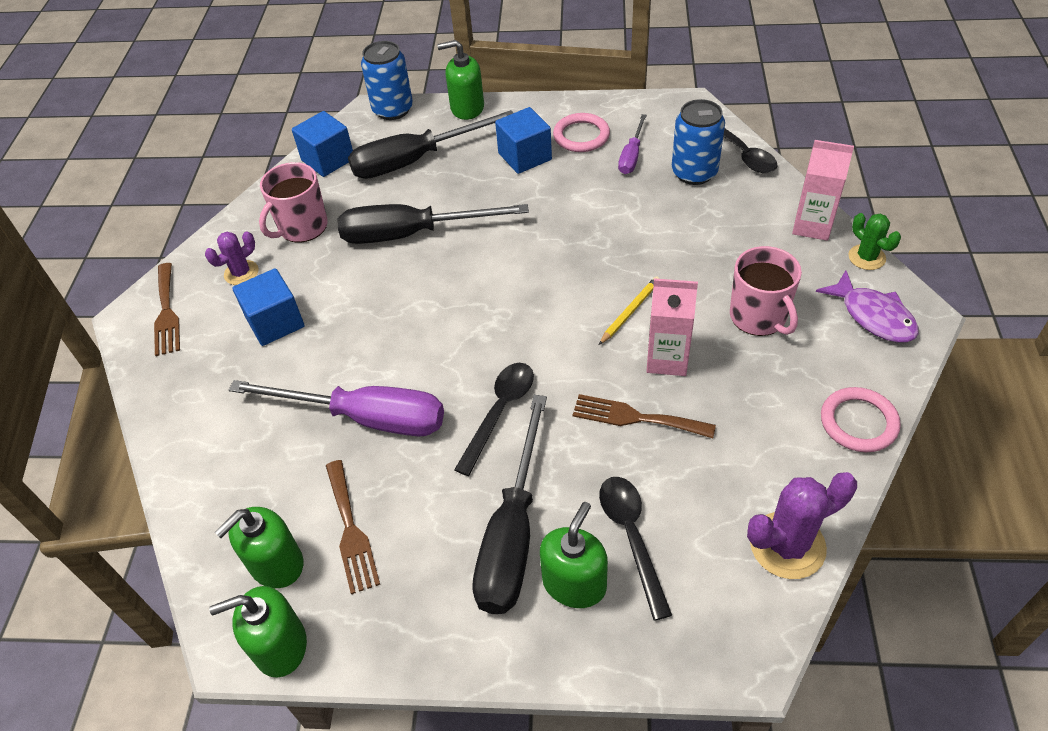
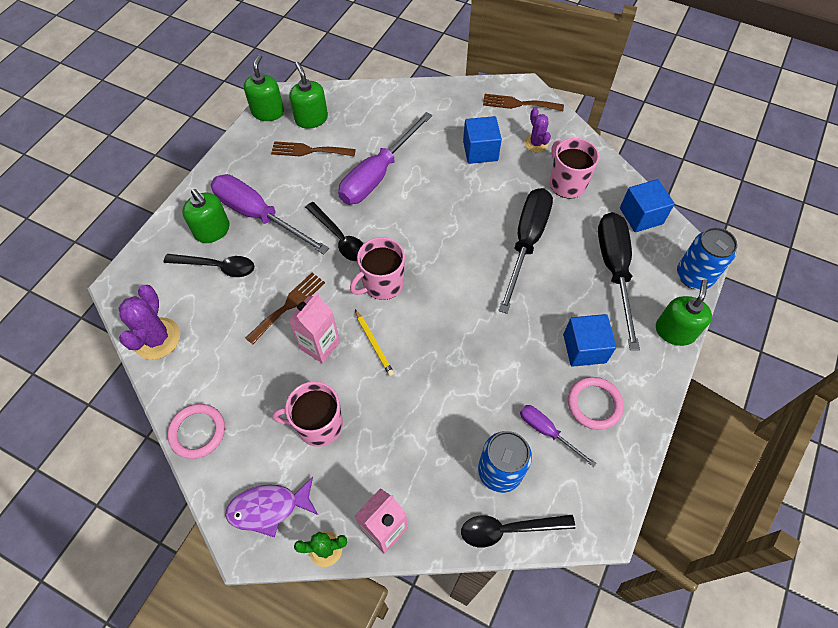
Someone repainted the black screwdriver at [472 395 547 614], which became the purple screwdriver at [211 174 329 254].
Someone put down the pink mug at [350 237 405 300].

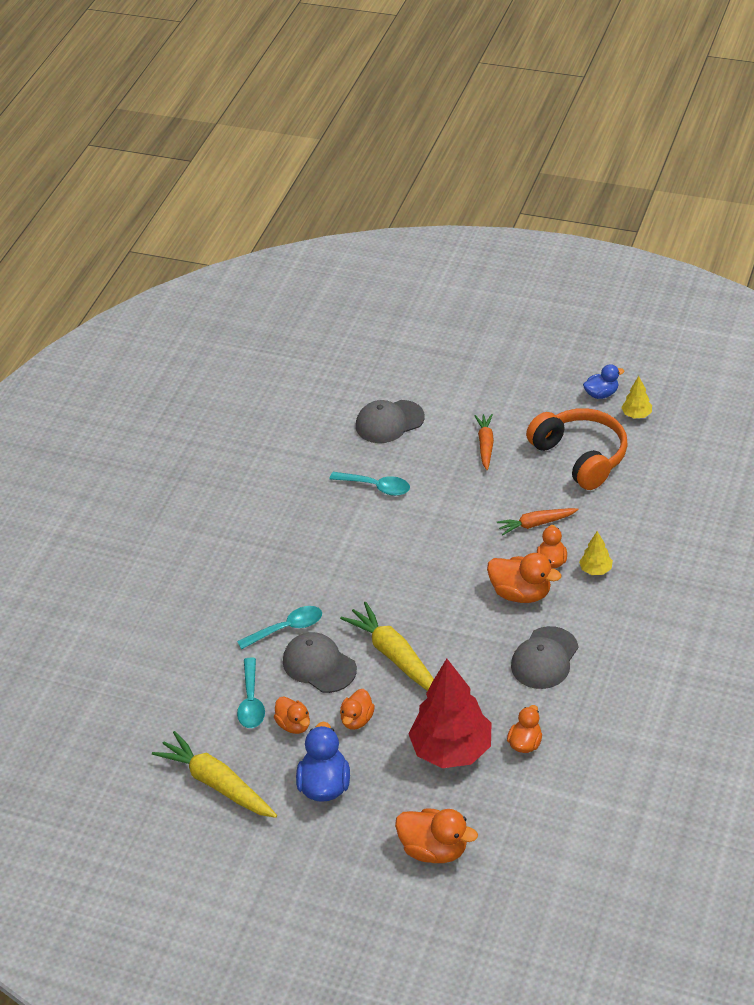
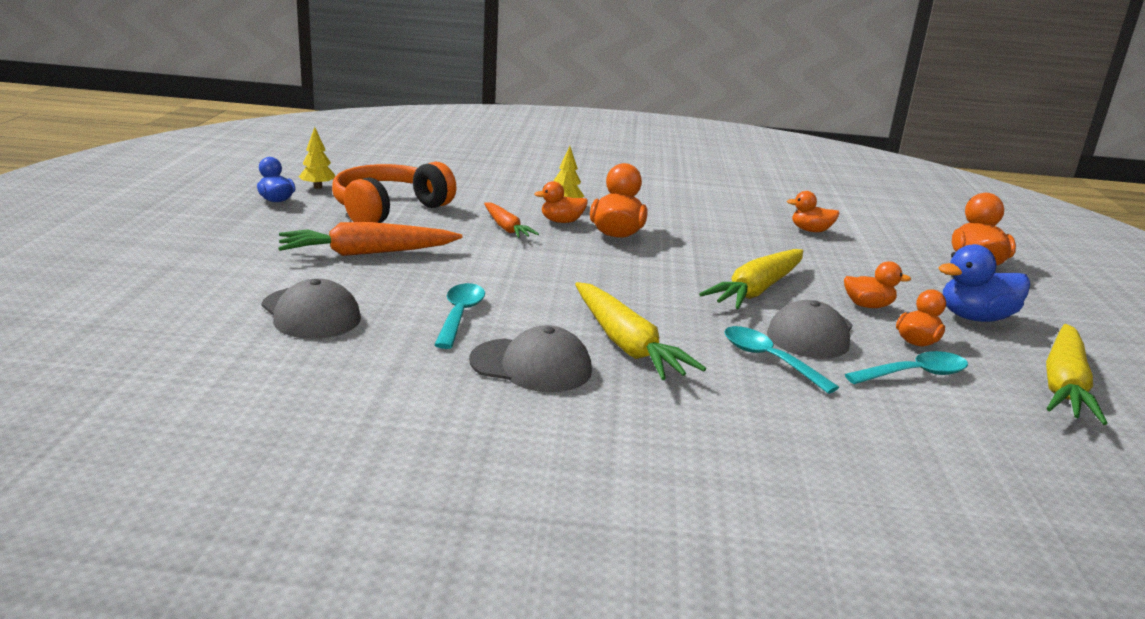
Someone scaled the orange carrot at [474 414 494 470] by 1.64.
Someone carried the grey cap from [511 626 578 689] to [469 325 592 392].
Someone put down the yellow carrot at [575 282 706 380].
Someone took away the red tree at [408 659 491 768].

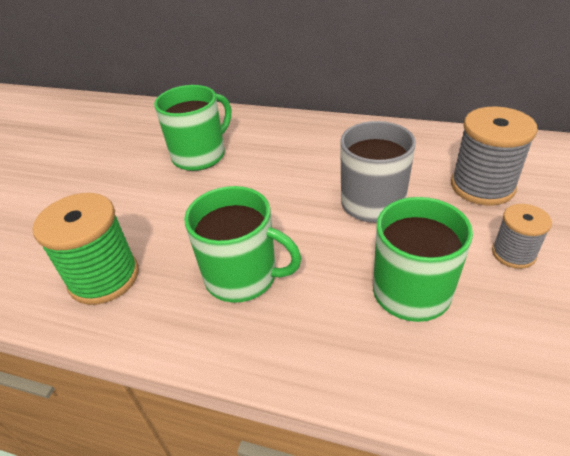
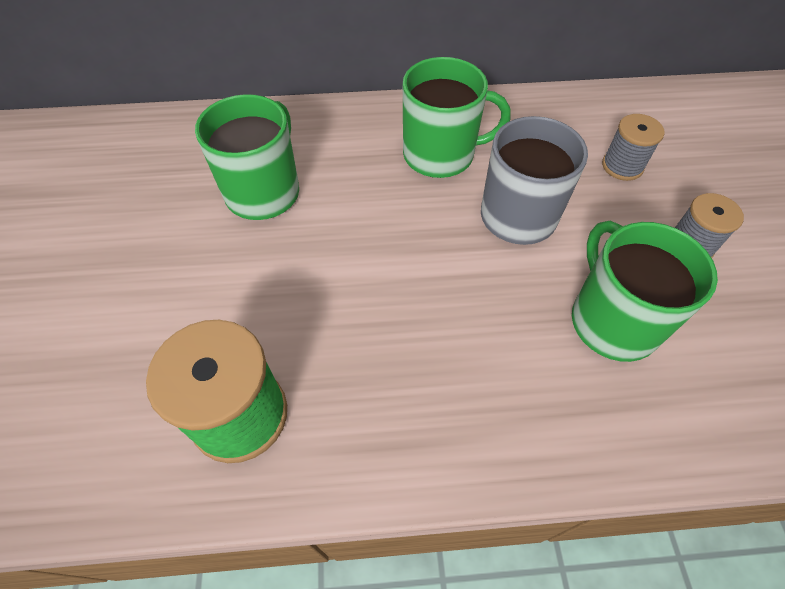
Someone carried the green mug from [184 186 301 303] to [403 57 510 178].
Someone scaled the grey spool at [451 106 538 206] by 0.58.

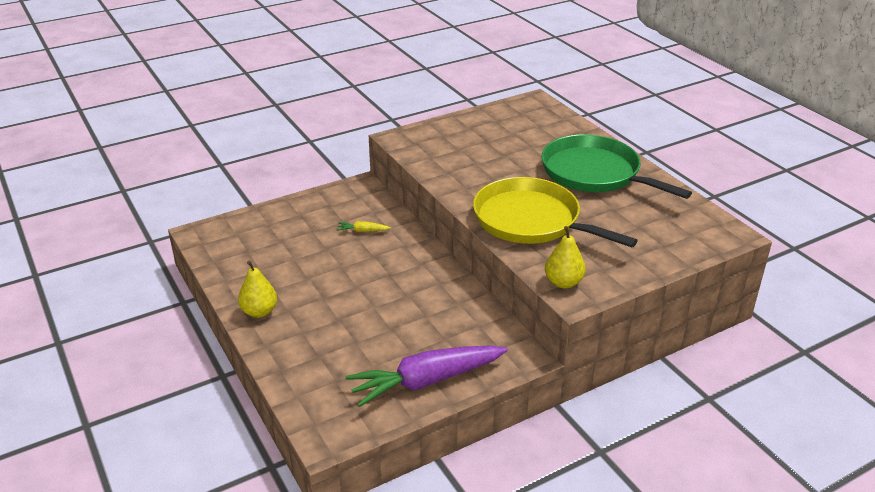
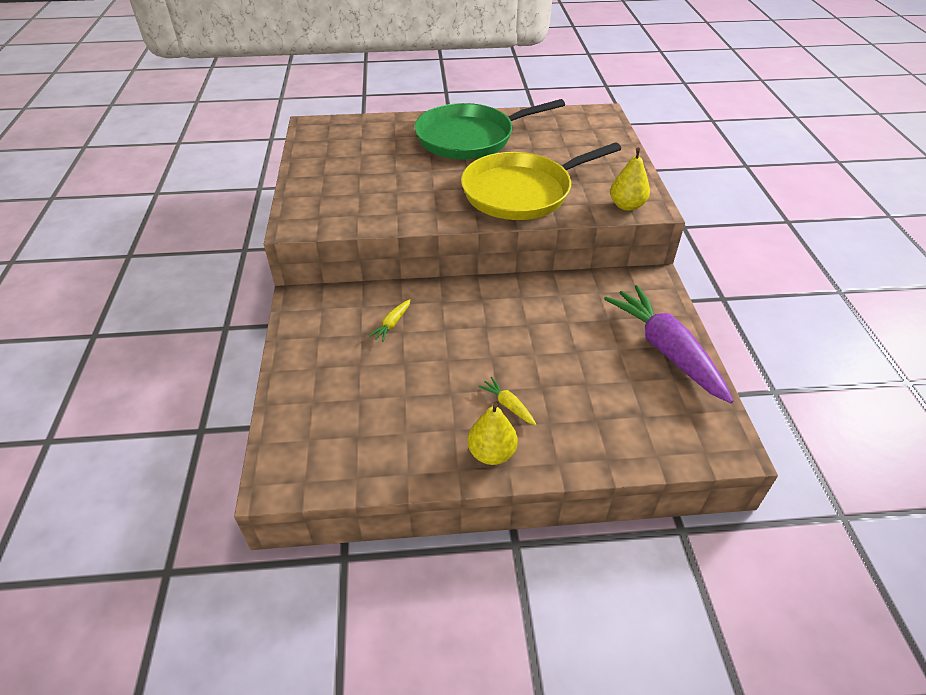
Someone put down the yellow carrot at [478 377 537 426].
Someone rotated the purple carrot at [346 346 508 407] by 150 degrees clockwise.

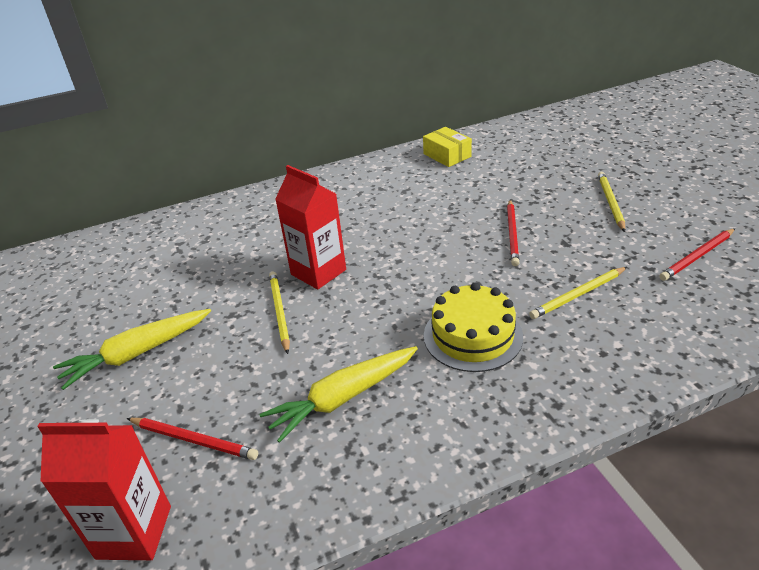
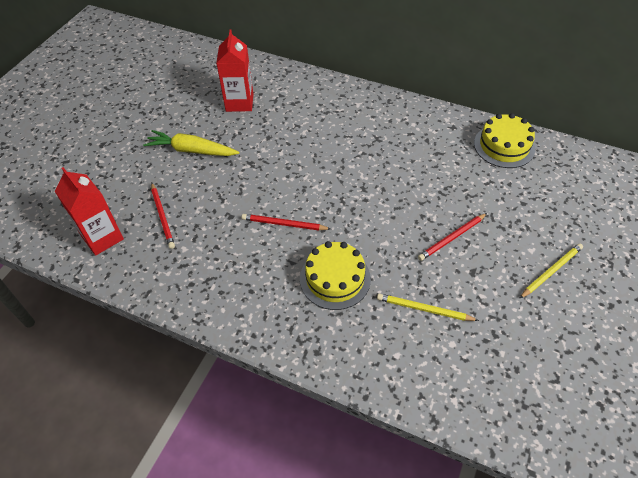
Someone carried the red carton from [275 165 346 289] to [216 30 253 112].
Someone carried the red pencil from [659 228 735 281] to [241 214 331 230].
Someone swapped the yellow box at [423 127 472 167] for the yellow cake at [474 113 535 168].
Someone took away the yellow carrot at [259 346 418 443].
Someone took away the yellow pencil at [269 272 290 354].

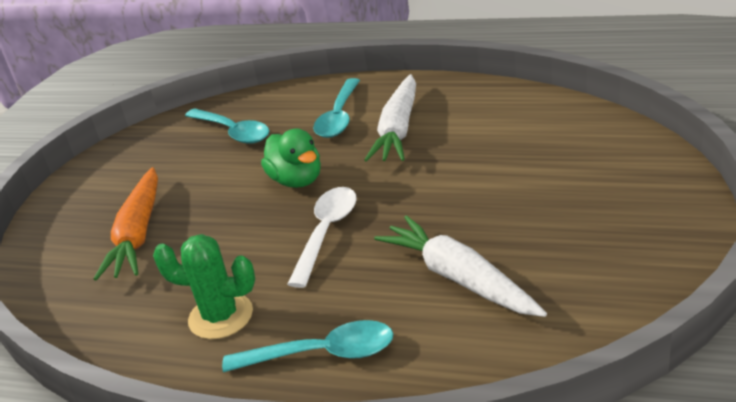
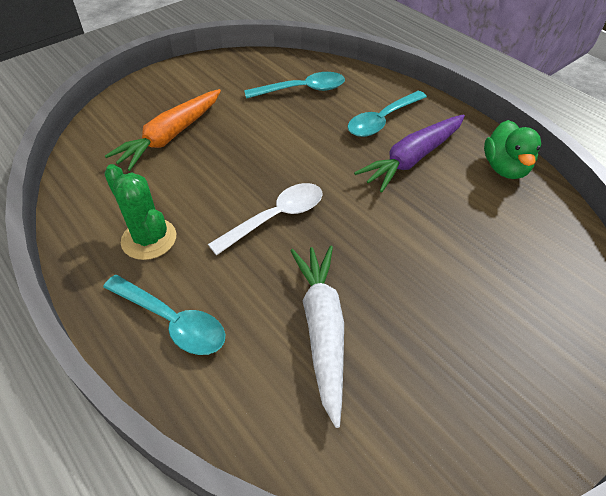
Someone rotated the turquoise spoon at [185 109 269 144] by 90 degrees counterclockwise.
Someone repainted the white carrot at [364 74 416 162], which became the purple carrot at [354 114 465 192].
Someone carried the green duck from [261 129 321 188] to [484 120 541 179].

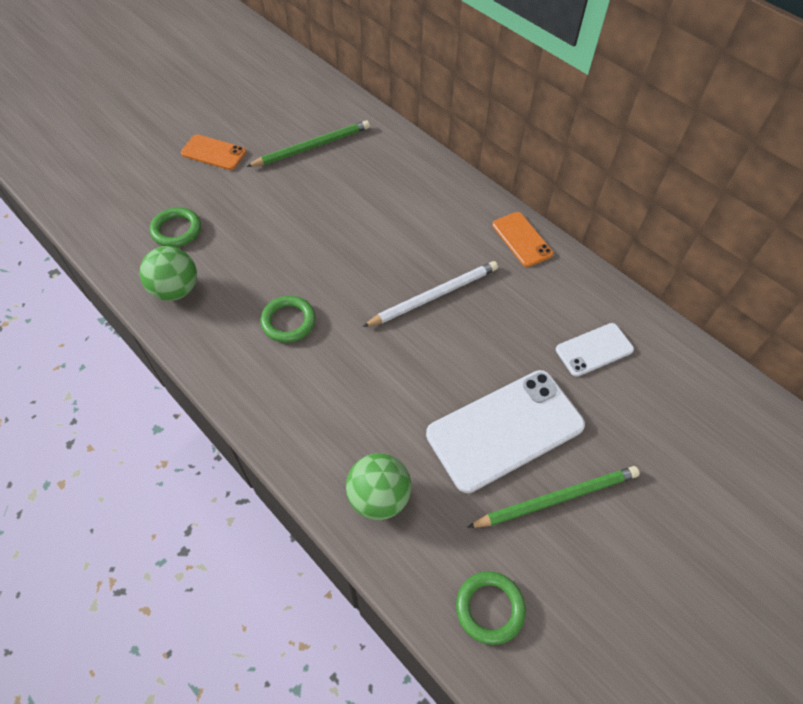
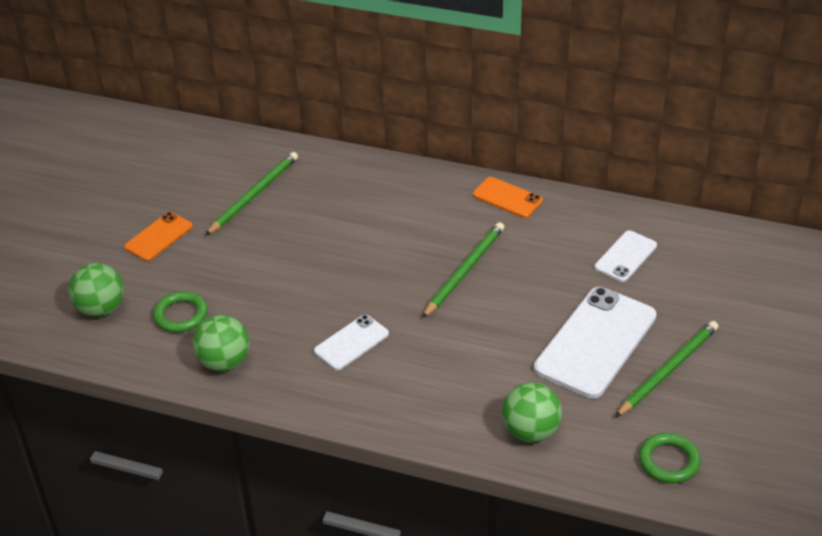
Someone put down the green ball at [68 263 124 317].
Someone rotated the orange phone at [181 134 246 170] by 45 degrees counterclockwise.
Someone swapped the green ring at [260 296 316 343] for the white phone at [314 315 389 370].
Someone repainted the white pencil at [362 261 498 327], which became the green pencil at [422 222 504 318].

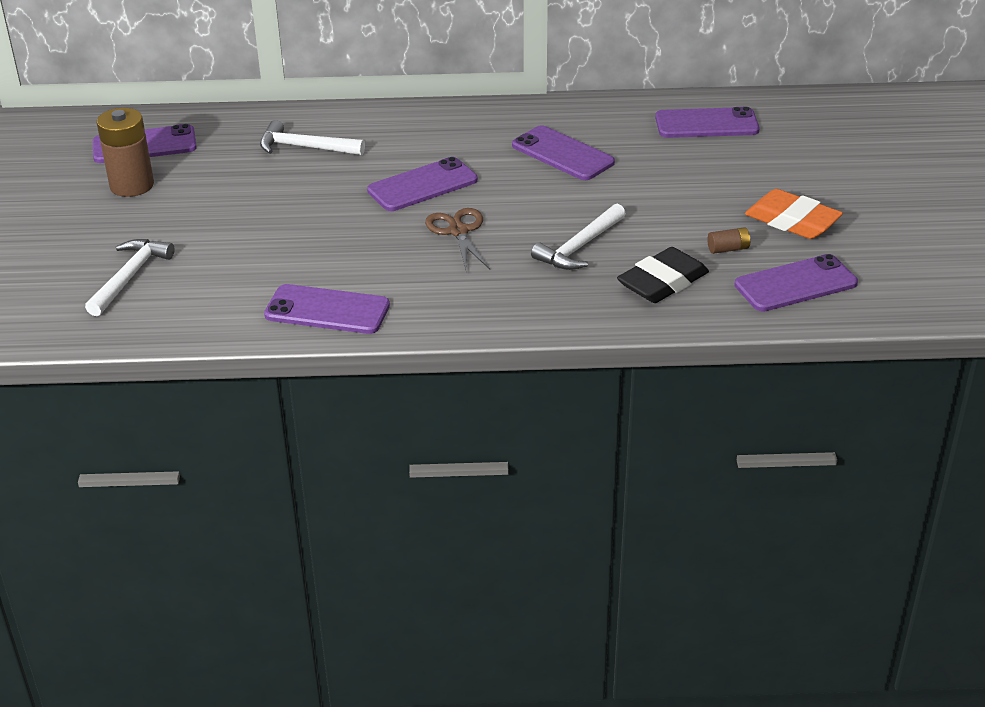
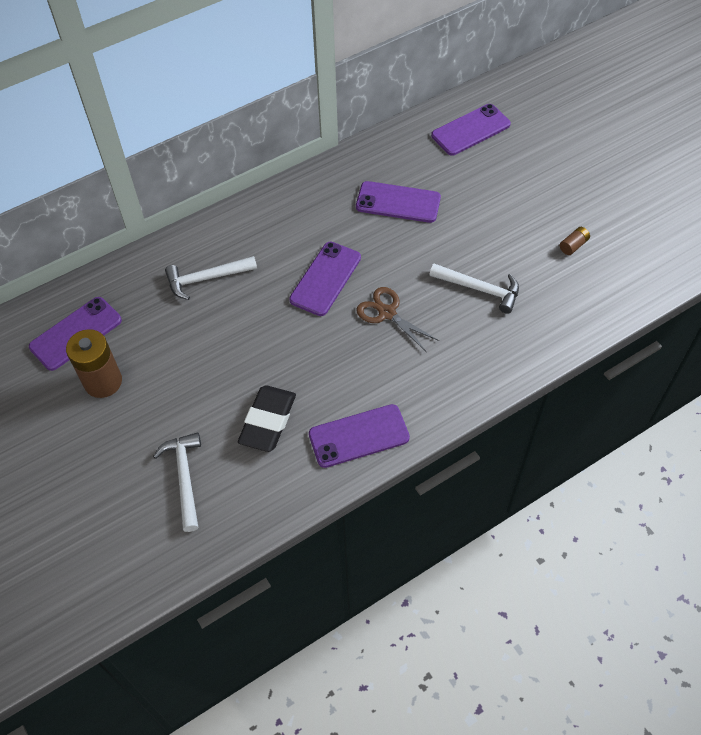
Someone carried the black eraser from [617 247 709 303] to [238 385 296 452].
Someone rotated the white hammer at [531 204 626 270] by 75 degrees counterclockwise.
Someone took away the purple phone at [734 254 858 312].
Someone took away the orange eraser at [745 189 843 239].

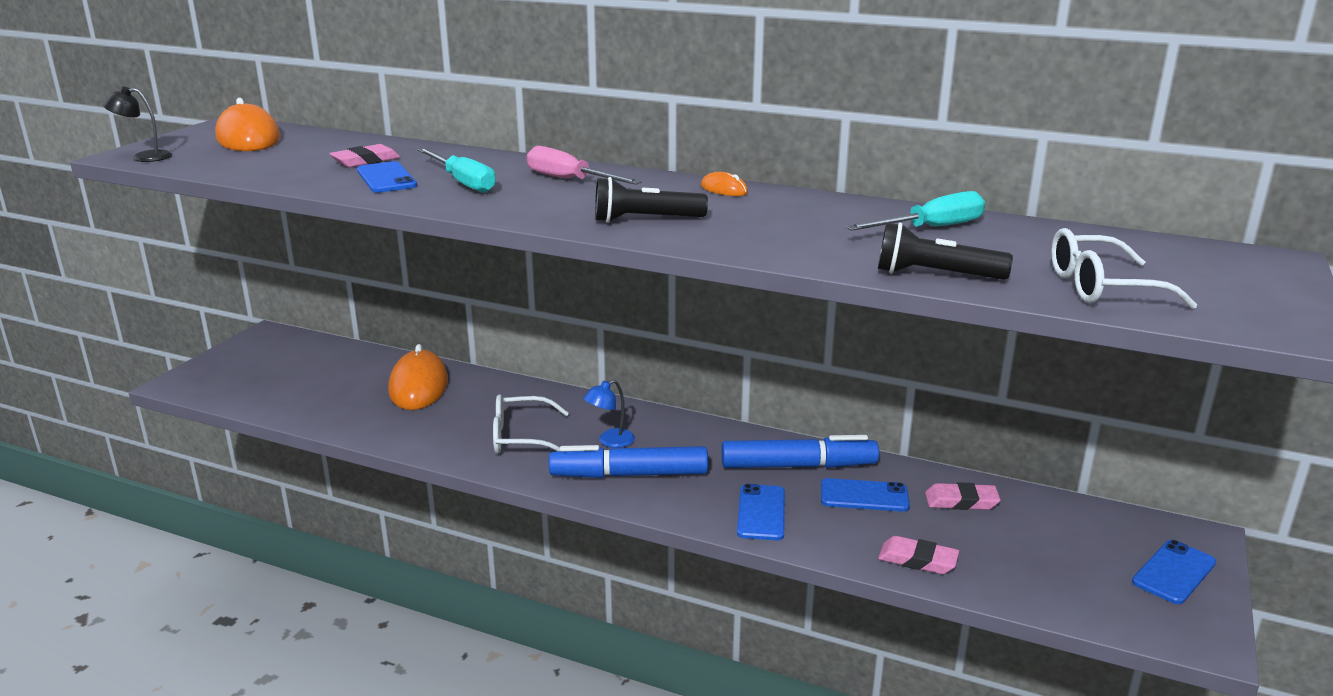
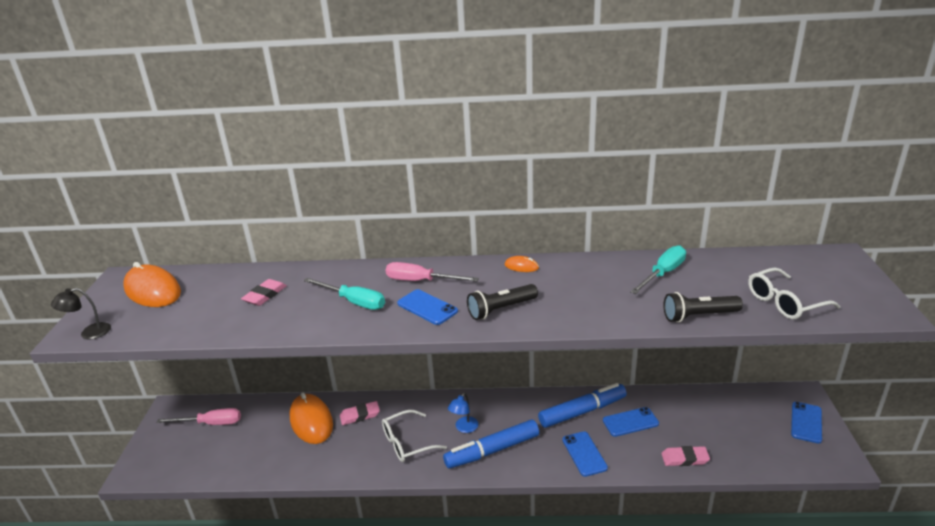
Someone put down the pink screwdriver at [156 408 241 425].
Someone carried the pink eraser from [925 482 1001 510] to [340 401 380 425].
Someone carried the blue phone from [357 161 417 193] to [397 289 458 325].

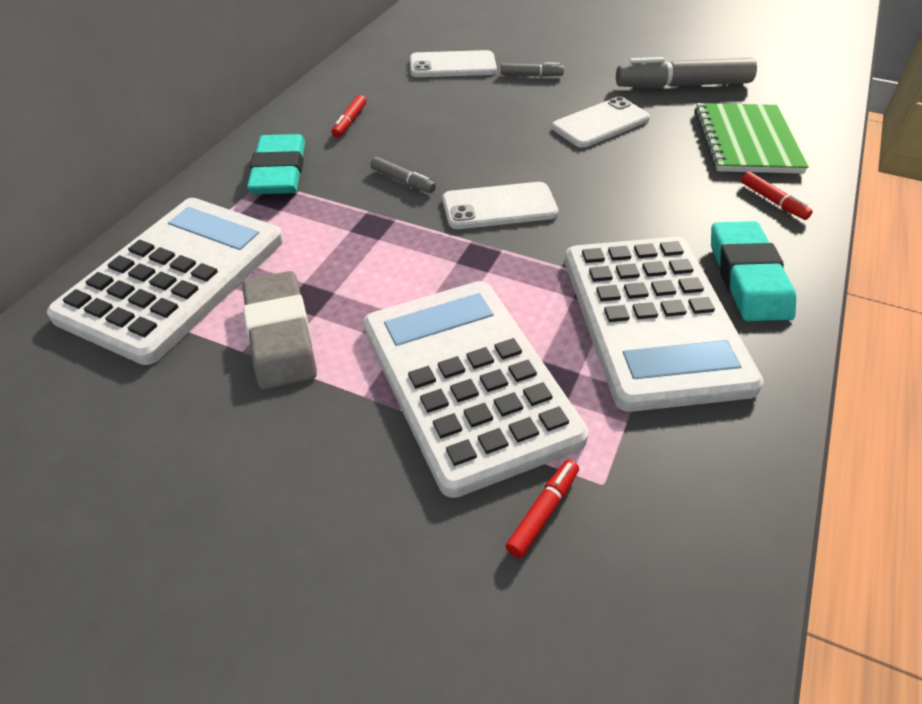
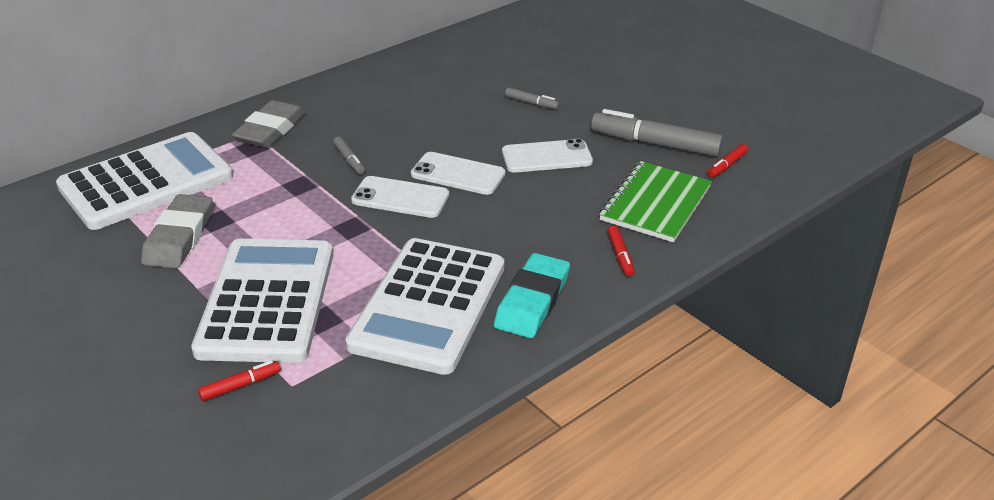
Someone repainted the turquoise eraser at [247 134 305 194], which became the grey eraser at [232 100 306 148].
Someone carried the white phone from [410 50 497 77] to [411 152 505 195].
Someone carried the red marker from [331 95 366 138] to [708 144 748 178].

